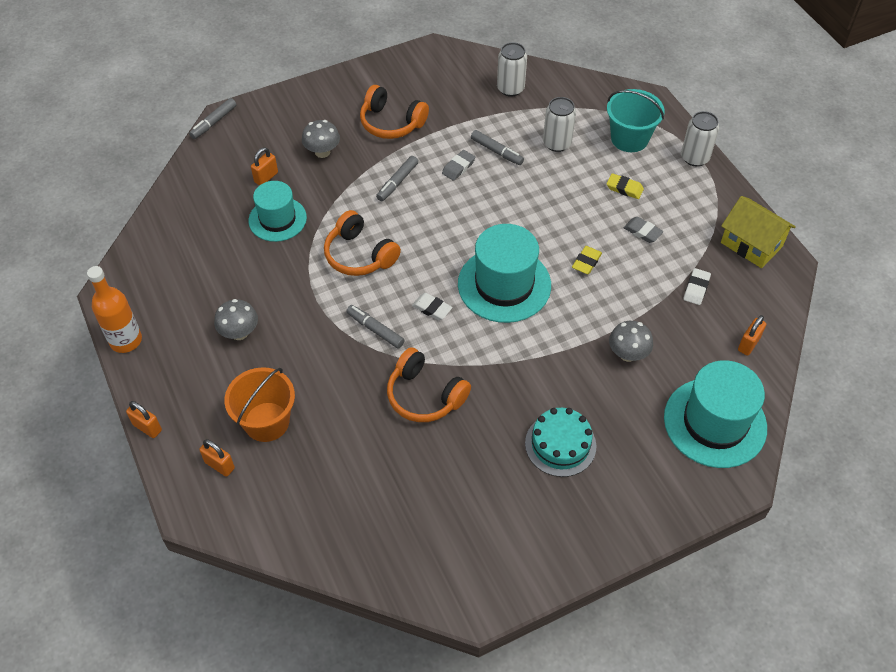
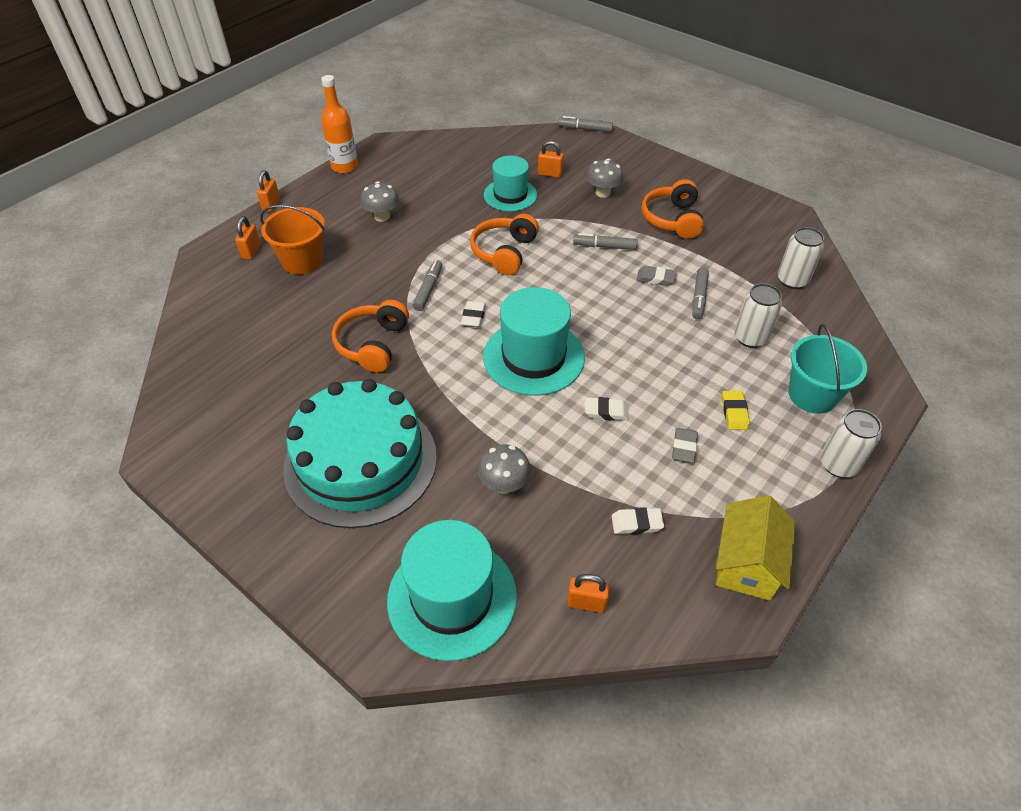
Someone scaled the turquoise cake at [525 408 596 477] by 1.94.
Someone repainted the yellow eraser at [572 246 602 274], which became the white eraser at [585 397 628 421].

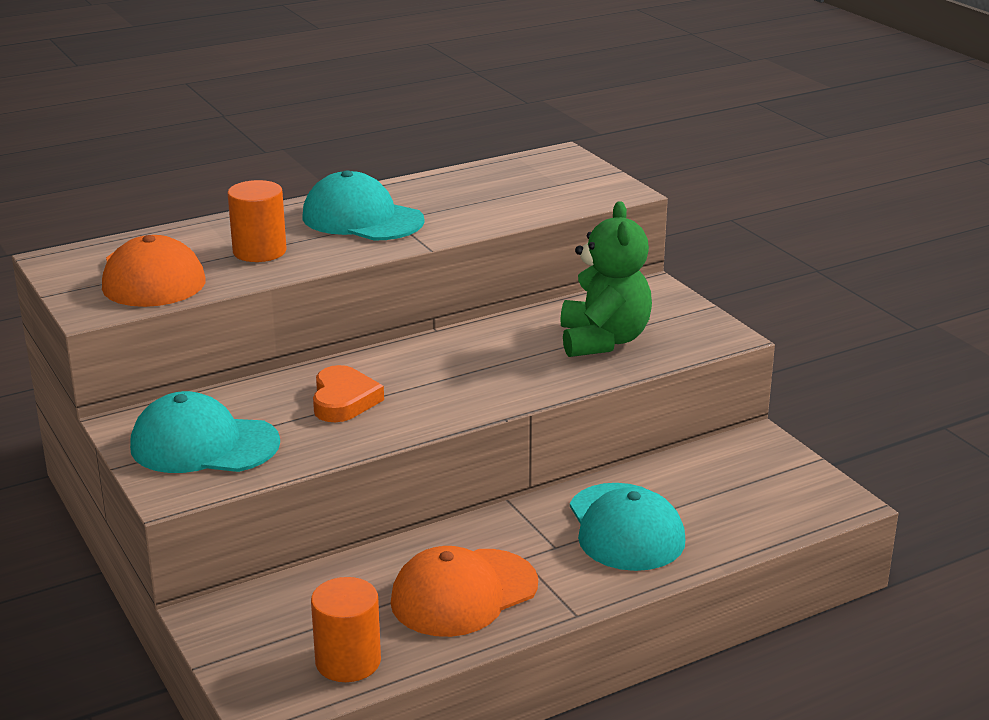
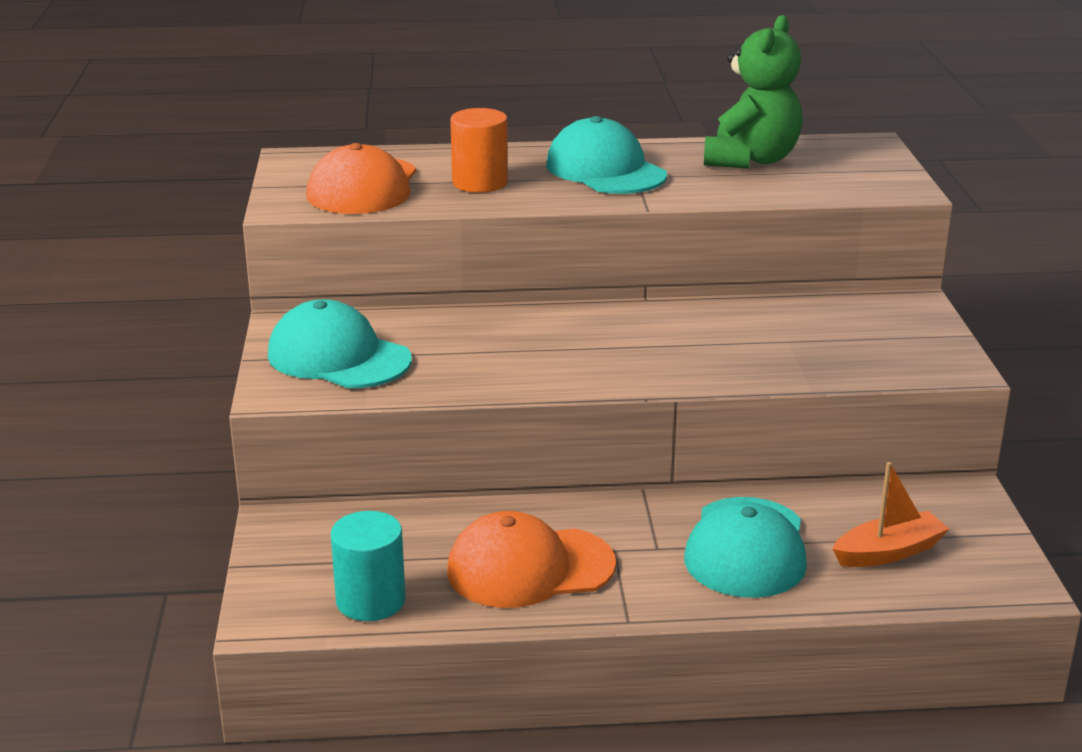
Someone repainted the orange cylinder at [311 577 381 682], which became the turquoise cylinder at [331 511 406 621].
Someone carried the green teddy bear from [560 201 652 357] to [704 15 802 169].
Someone put down the orange boat at [833 462 949 567].
Someone took away the orange heart at [313 365 384 422].

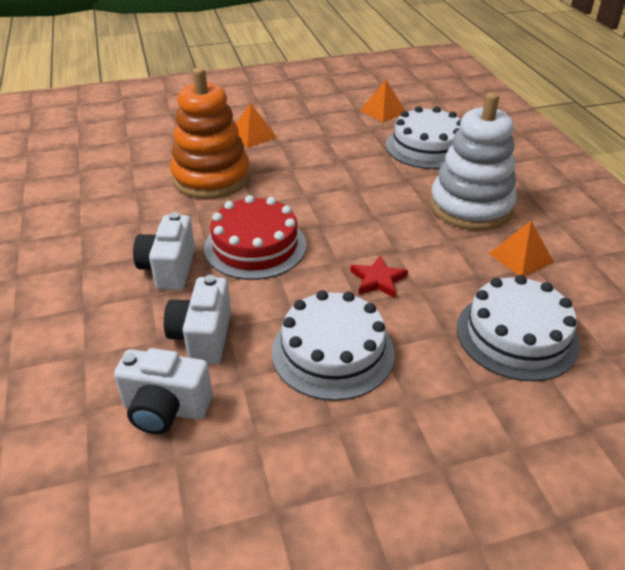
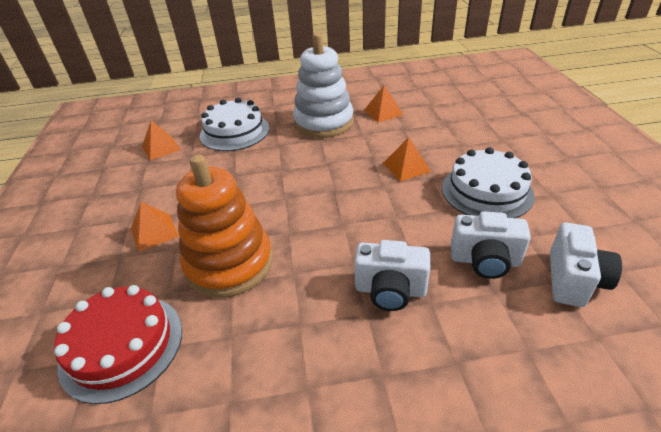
Someone carried the red cake from [204 195 307 280] to [54 285 182 404].
Someone swapped the red star at [350 255 408 298] for the orange pyramid at [383 137 431 182].
Someone took away the white cake at [457 275 580 381].

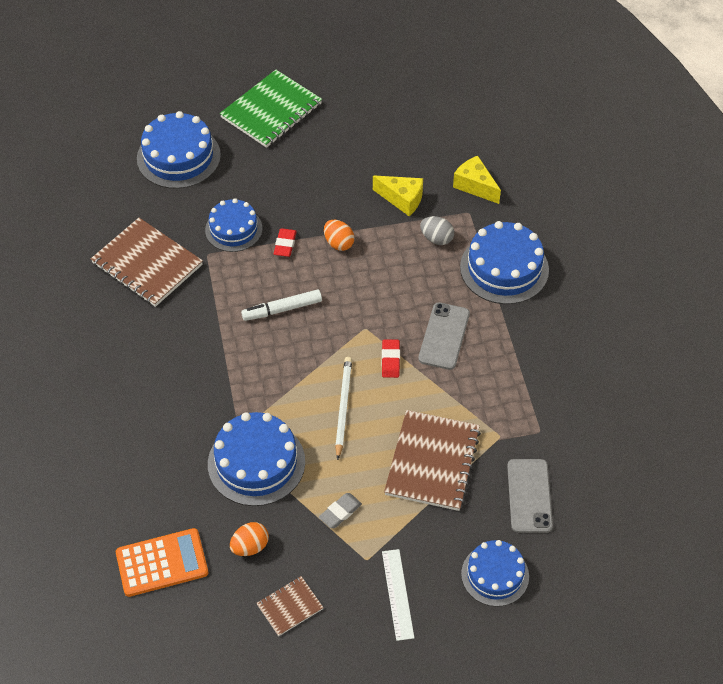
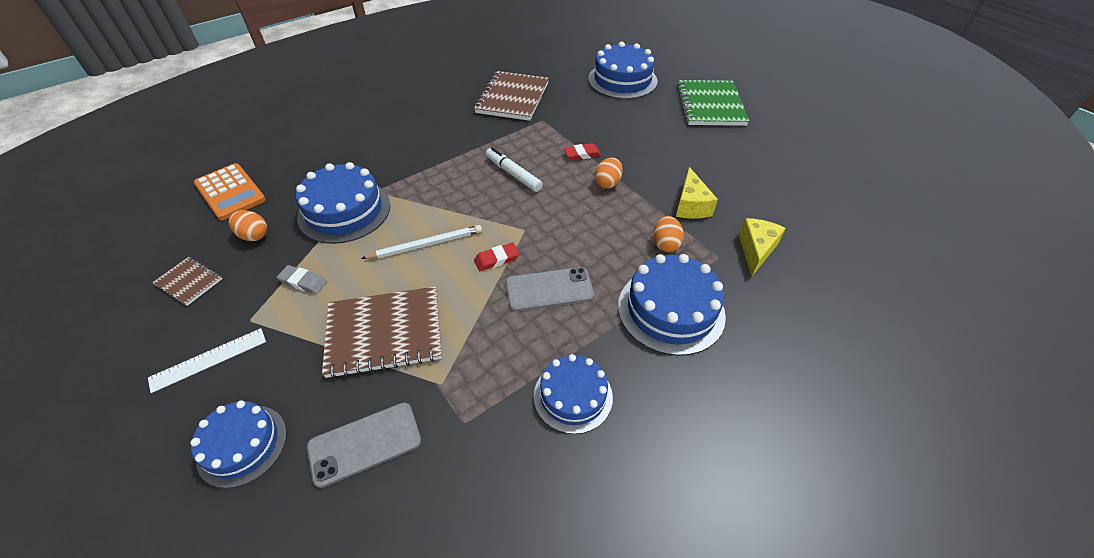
Someone carried the blue cake from [205 198 262 252] to [534 354 613 434].
Someone repainted the grey egg at [420 216 454 245], which became the orange egg at [653 216 684 252].
Someone rotated the green notebook at [220 70 322 148] by 75 degrees clockwise.

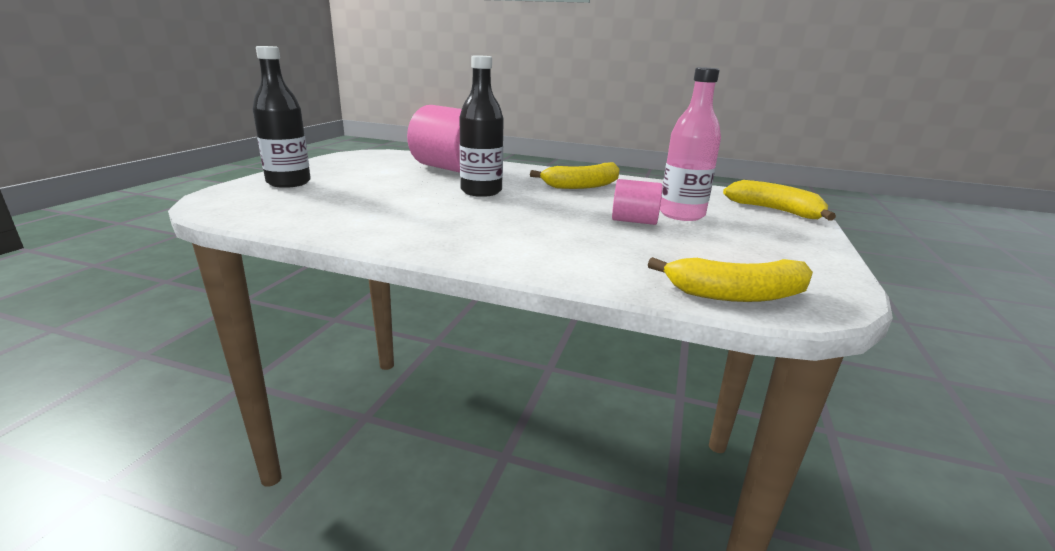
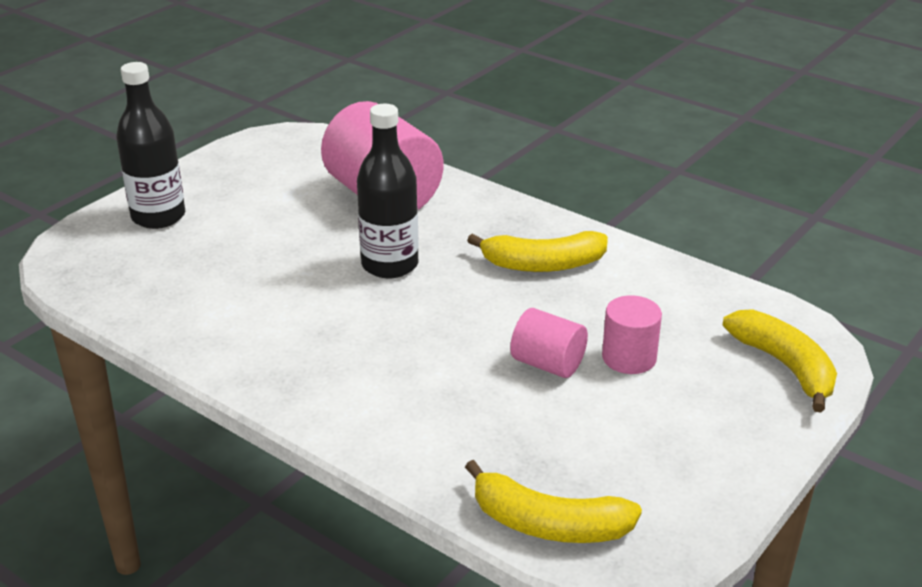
Someone swapped the pink bottle at [660 67 721 221] for the pink cylinder at [602 295 662 374].

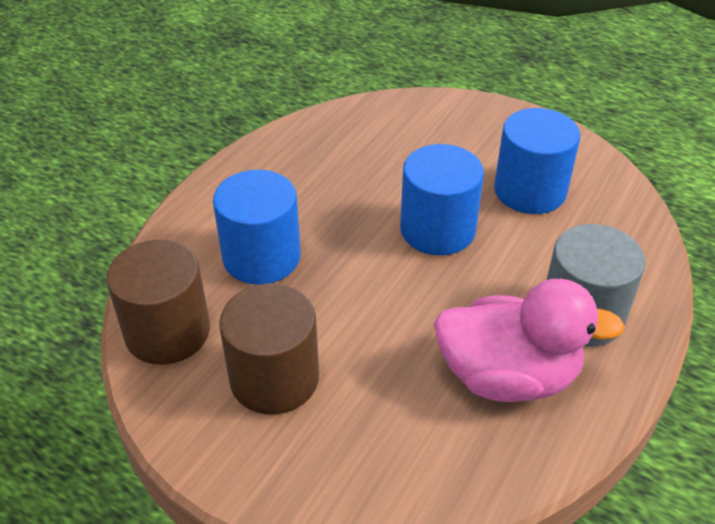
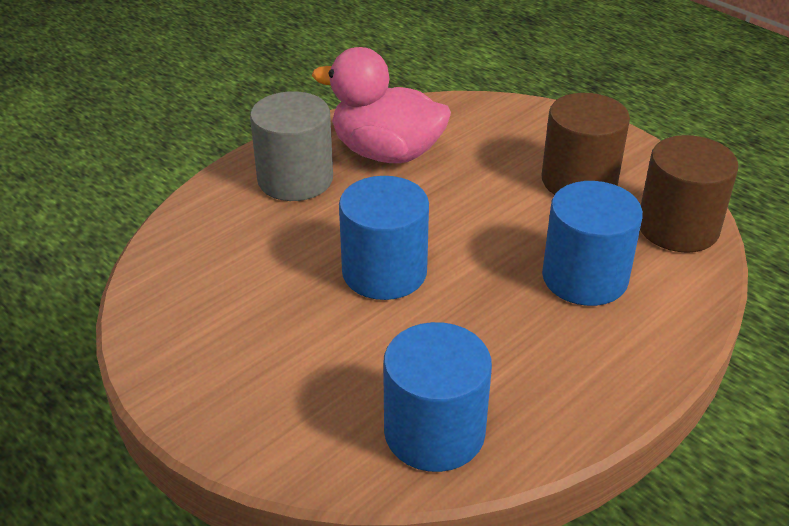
Someone carried the blue cylinder from [494 108 580 214] to [383 322 492 472].

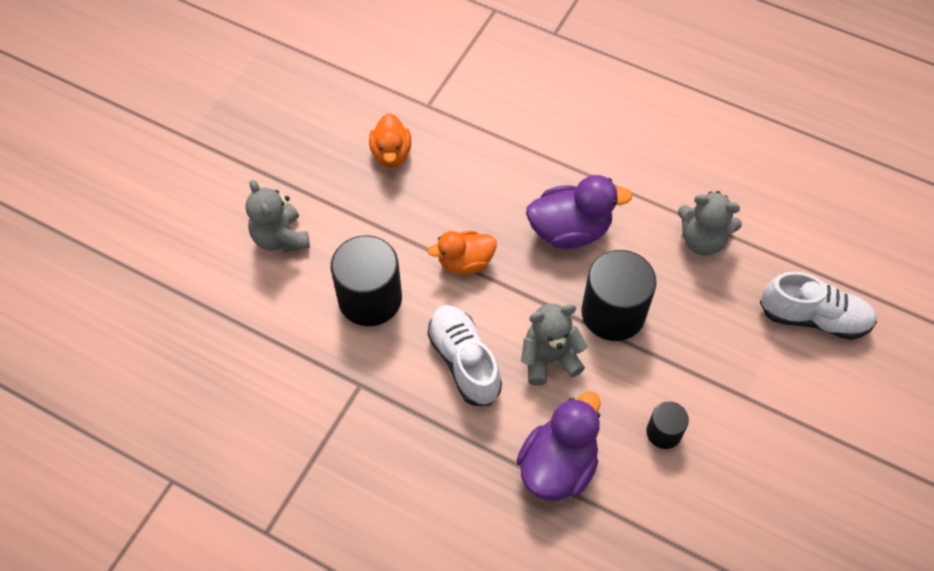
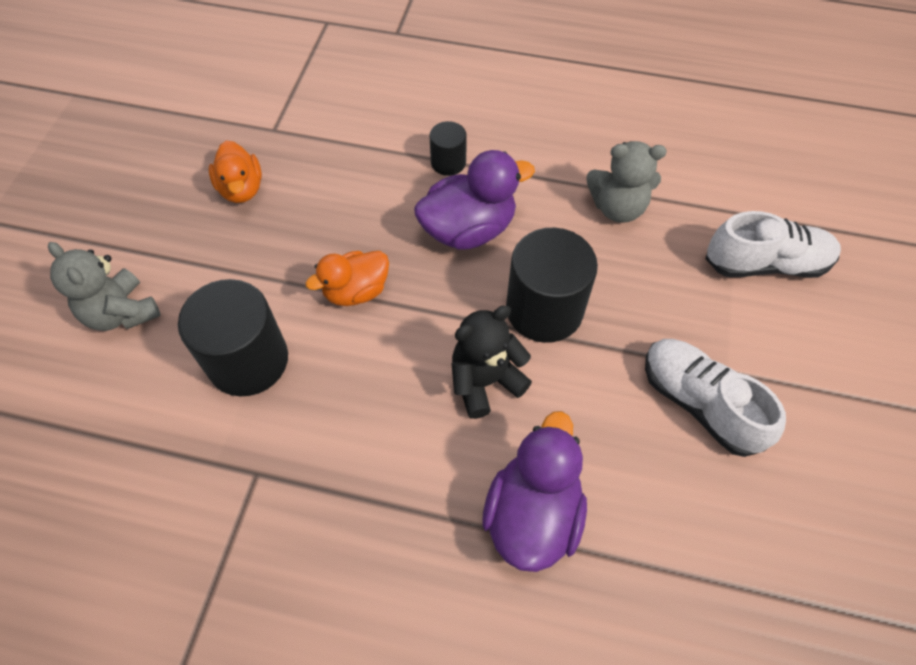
Someone carried the black cylinder from [646 402 689 449] to [430 121 467 176].
Someone repainted the grey teddy bear at [521 304 588 386], which became the black teddy bear at [452 305 532 419].
Someone carried the white shoe from [428 305 502 406] to [645 339 786 457].

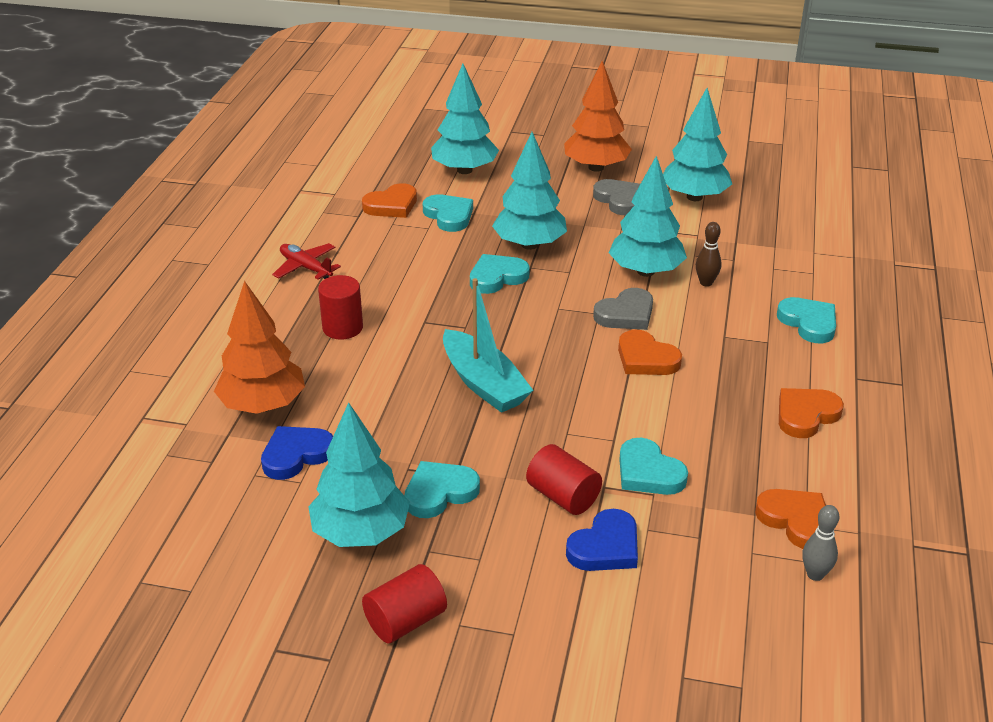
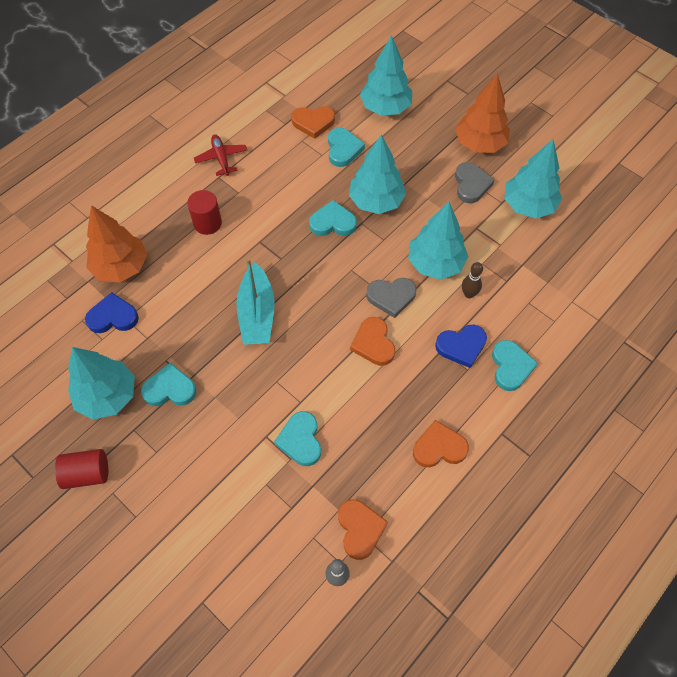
Someone carried the blue heart from [566 509 638 571] to [435 325 487 368].
Someone took away the red cylinder at [526 444 602 515].

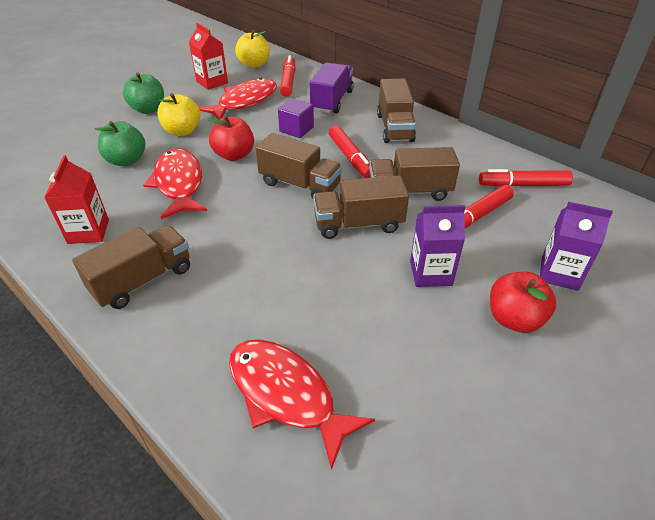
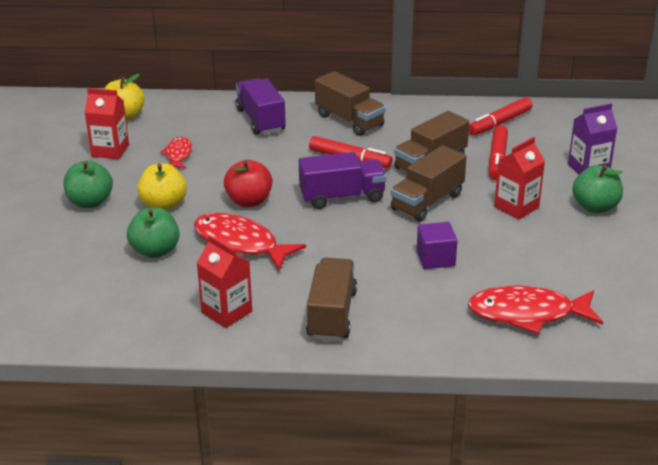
Someone scaled the red fish at [199 78 277 120] by 0.56.
Someone repainted the brown truck at [256 133 342 199], which became the purple truck at [299 152 386 209].
Someone carried the purple cube from [278 98 314 138] to [417 222 457 269].
Someone repainted the purple carton at [410 205 466 287], which became the red carton at [494 137 545 220].
Someone repainted the red apple at [490 271 556 333], which became the green apple at [572 165 623 213].
Someone took away the red marker at [280 55 296 97].

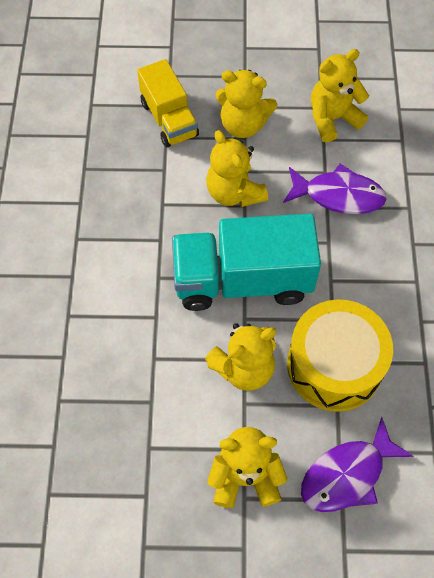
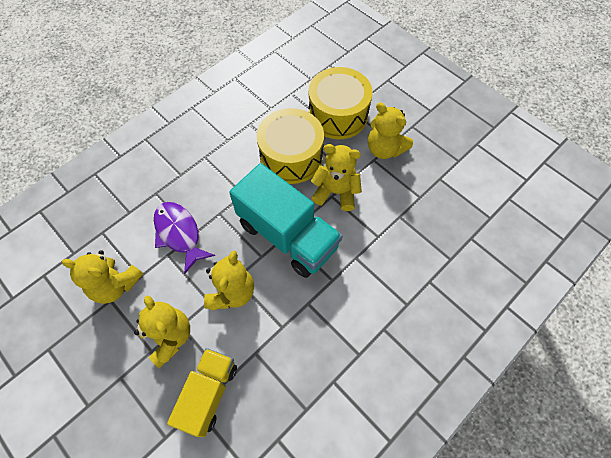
Someone swapped the purple fish at [301 417 413 512] for the yellow drum at [308 67 373 139].

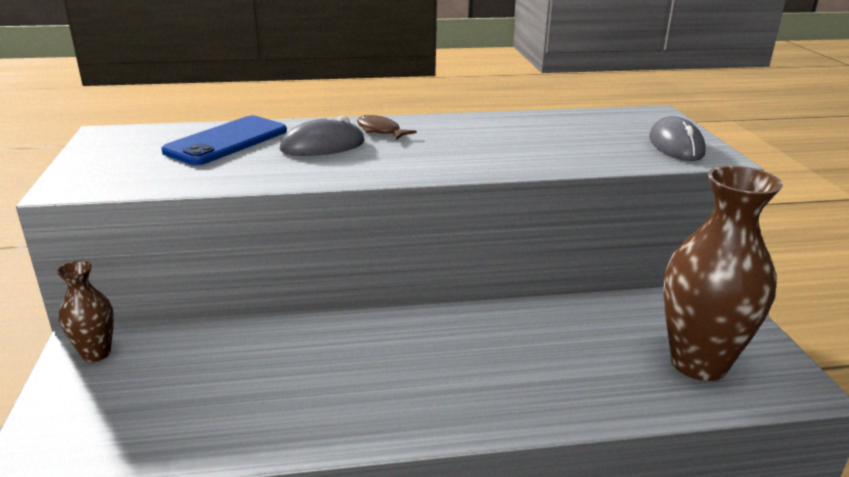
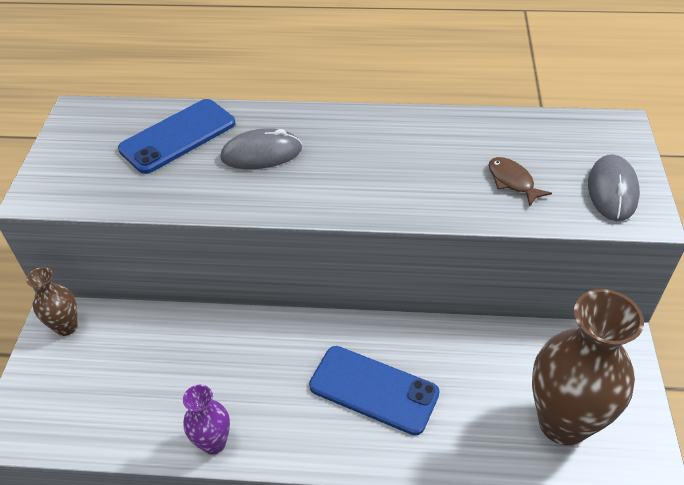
Someone put down the purple vase at [183 385 230 455].
Someone put down the blue phone at [309 346 440 435].
Someone carried the brown fish from [357 115 417 140] to [488 157 552 207].

